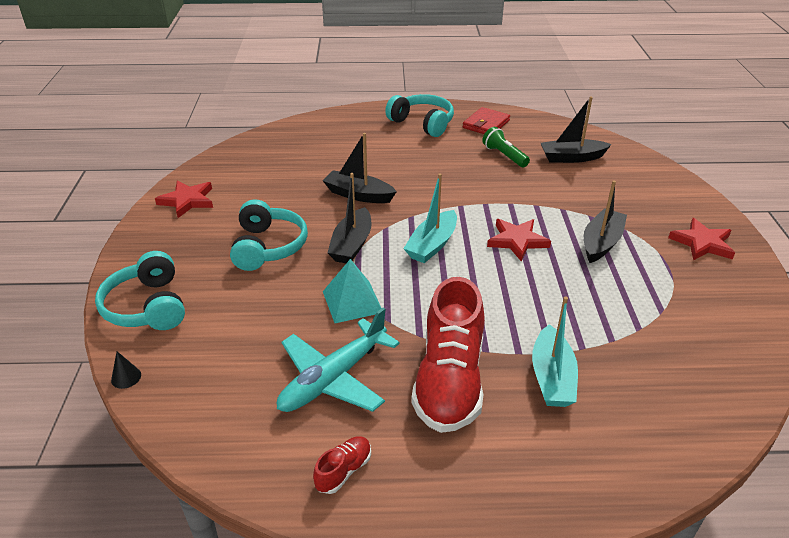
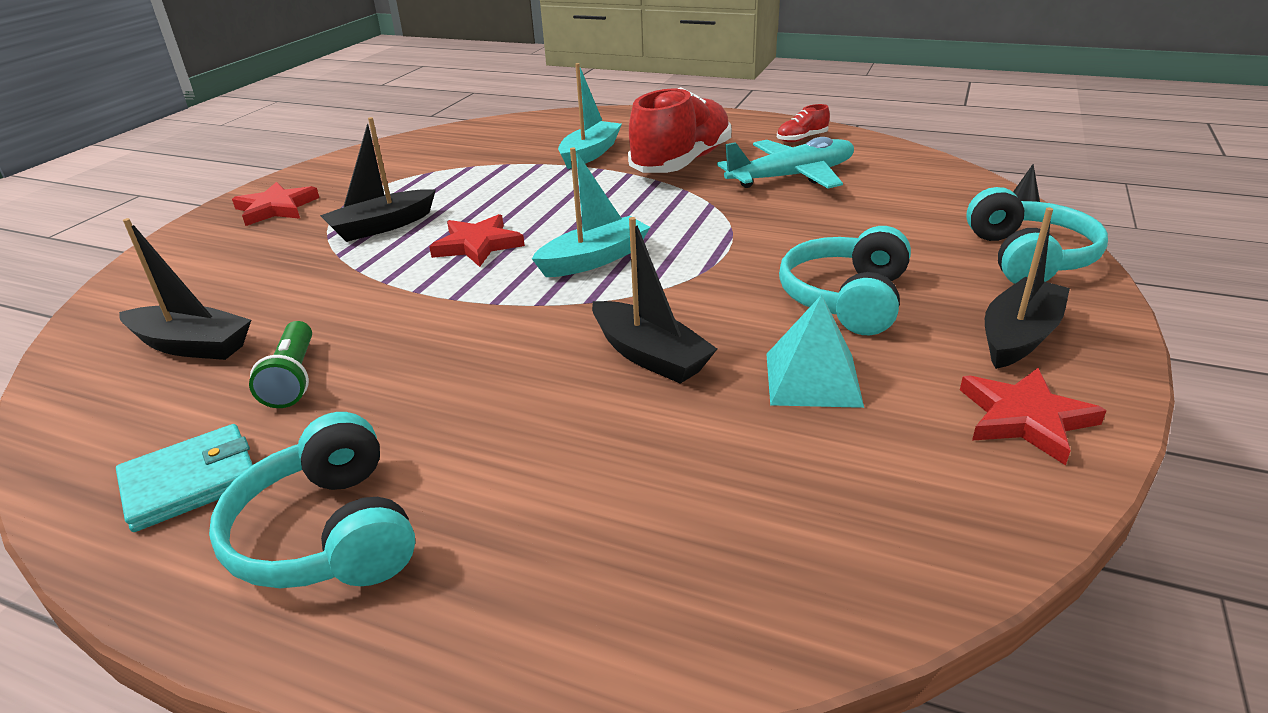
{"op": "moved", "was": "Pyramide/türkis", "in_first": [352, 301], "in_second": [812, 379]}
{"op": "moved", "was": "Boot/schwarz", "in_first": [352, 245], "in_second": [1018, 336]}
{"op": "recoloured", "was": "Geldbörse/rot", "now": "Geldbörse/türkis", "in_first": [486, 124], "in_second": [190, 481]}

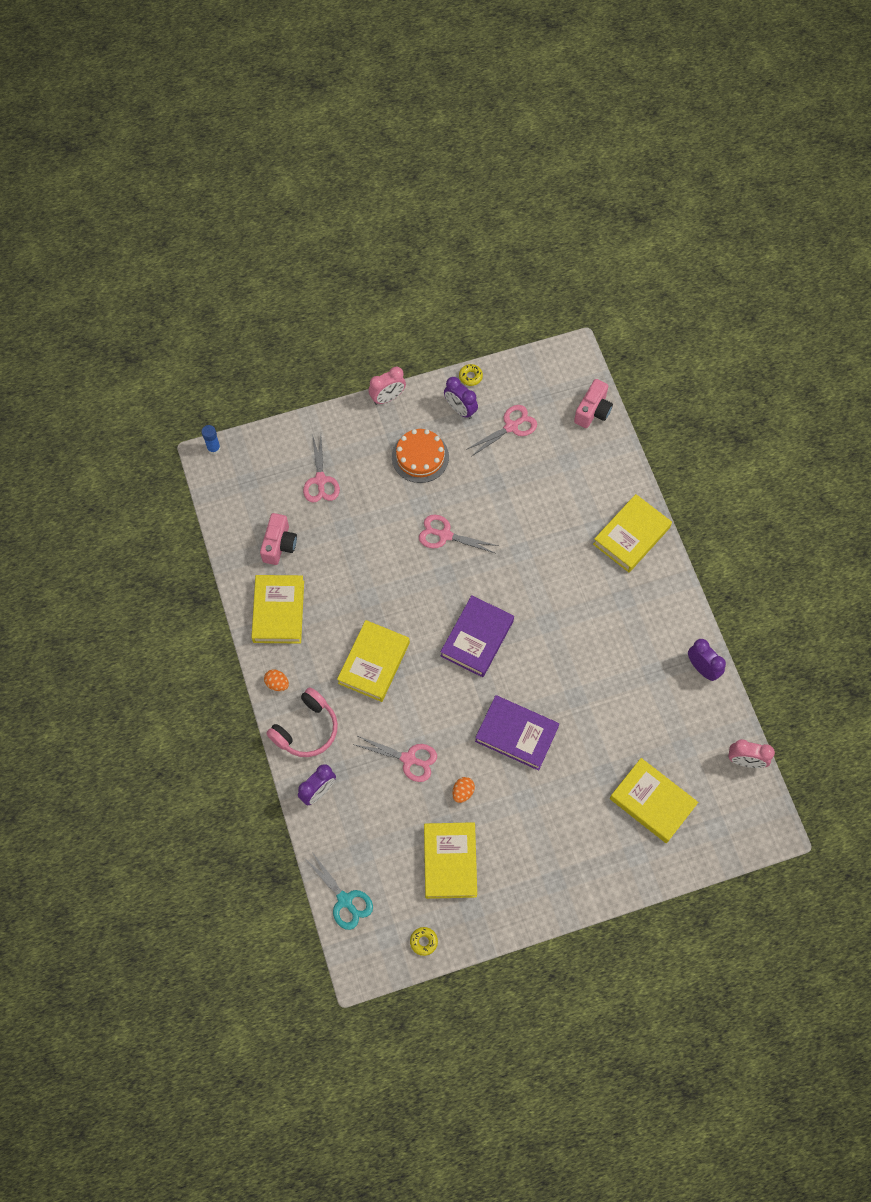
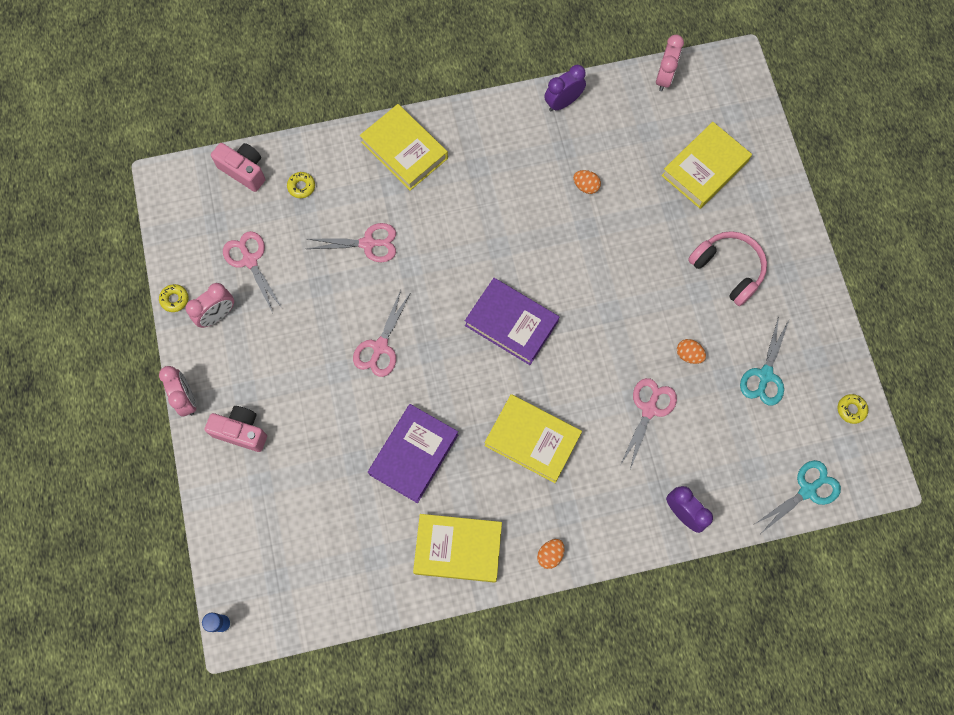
{"op": "moved", "was": "Kamera/rosa", "in_first": [279, 545], "in_second": [241, 431]}
{"op": "moved", "was": "Kopfhörer/rosa", "in_first": [306, 729], "in_second": [728, 269]}
{"op": "moved", "was": "Schere/rosa", "in_first": [320, 480], "in_second": [368, 243]}
{"op": "removed", "was": "Kuchen/orange", "in_first": [420, 457]}
{"op": "replaced", "was": "Buch/gelb", "now": "Schere/türkis", "in_first": [450, 861], "in_second": [765, 375]}
{"op": "recoloured", "was": "Wecker/lila", "now": "Wecker/rosa", "in_first": [460, 409], "in_second": [217, 315]}
{"op": "moved", "was": "Buch/lila", "in_first": [516, 734], "in_second": [413, 454]}
{"op": "added", "now": "Donut/gelb", "in_second": [301, 187]}
{"op": "added", "now": "Ei/orange", "in_second": [586, 186]}

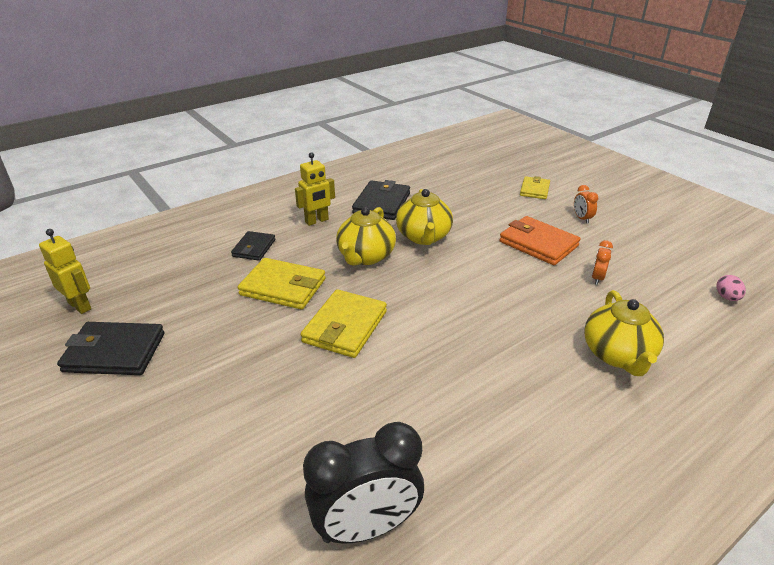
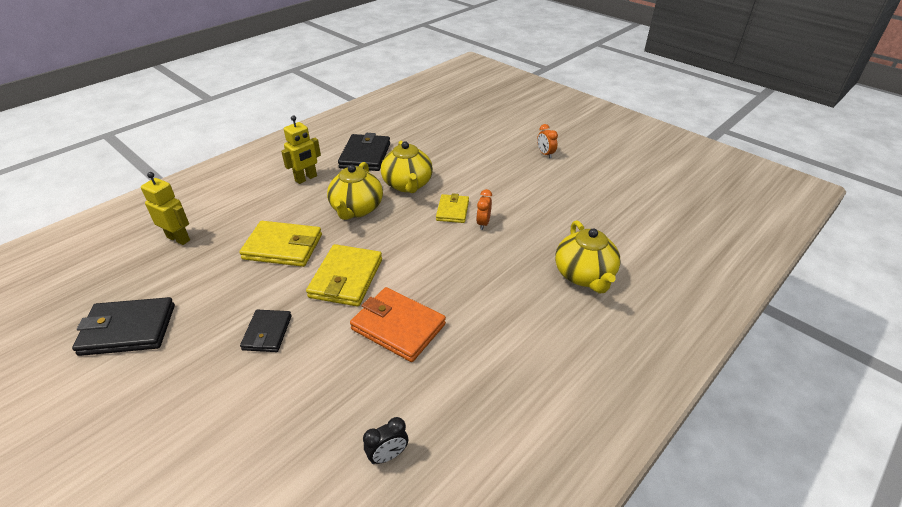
{"op": "moved", "was": "Roboter/gelb", "in_first": [80, 306], "in_second": [178, 238]}
{"op": "moved", "was": "Geldbörse/schwarz", "in_first": [254, 248], "in_second": [267, 333]}
{"op": "resized", "was": "Wecker/schwarz", "in_first": [366, 527], "in_second": [388, 455], "ratio": 0.45}
{"op": "moved", "was": "Geldbörse/orange", "in_first": [538, 244], "in_second": [398, 327]}
{"op": "moved", "was": "Geldbörse/gelb", "in_first": [534, 190], "in_second": [452, 210]}
{"op": "moved", "was": "Wecker/orange", "in_first": [597, 278], "in_second": [483, 223]}
{"op": "removed", "was": "Ei/rosa", "in_first": [727, 297]}

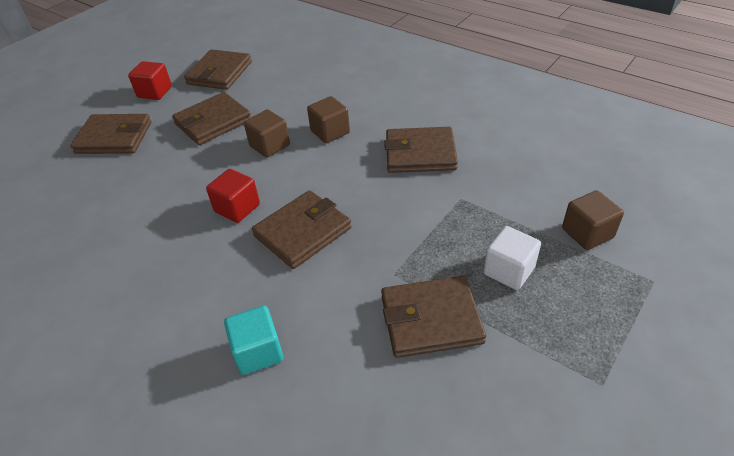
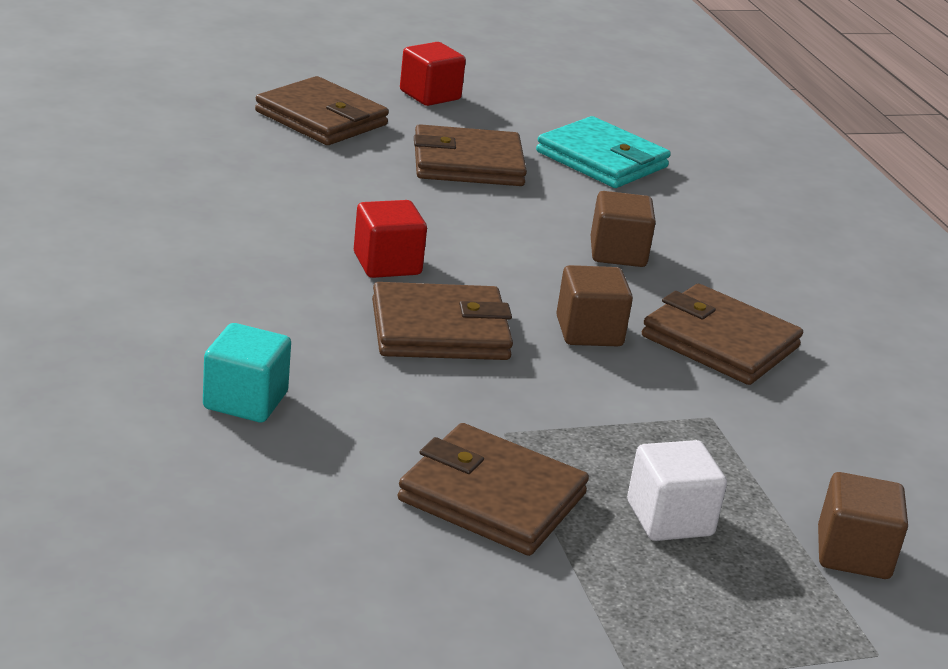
{"op": "removed", "was": "Geldbörse/braun", "in_first": [219, 73]}
{"op": "moved", "was": "Kubus/braun", "in_first": [270, 146], "in_second": [589, 332]}
{"op": "added", "now": "Geldbörse/türkis", "in_second": [602, 159]}

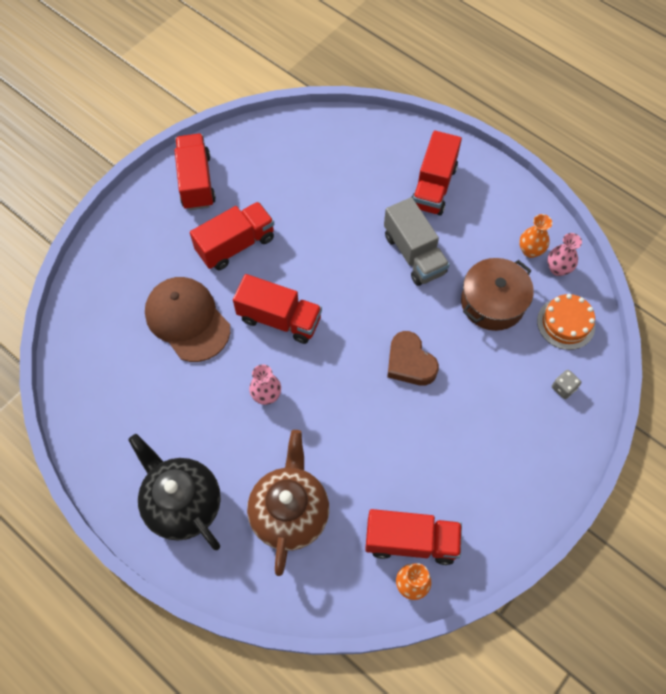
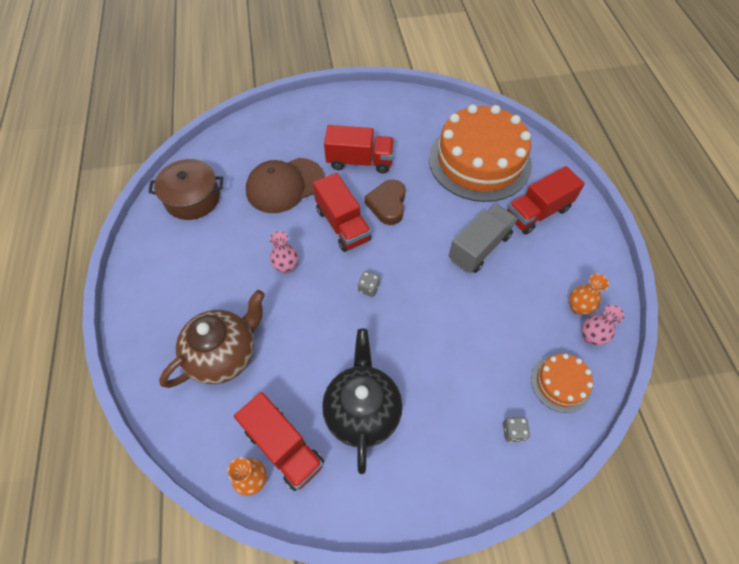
{"op": "moved", "was": "Teekanne/schwarz", "in_first": [183, 503], "in_second": [362, 411]}
{"op": "turned", "was": "Kappe/braun", "in_first": [187, 320], "in_second": [285, 185], "clockwise": -120}
{"op": "removed", "was": "Lastwagen/rot", "in_first": [196, 182]}
{"op": "turned", "was": "Lastwagen/grau", "in_first": [414, 254], "in_second": [479, 247], "clockwise": -150}
{"op": "moved", "was": "Herz/braun", "in_first": [410, 362], "in_second": [387, 205]}
{"op": "moved", "was": "Kochtopf/braun", "in_first": [492, 302], "in_second": [192, 198]}
{"op": "added", "now": "Spielwürfel/grau", "in_second": [368, 288]}
{"op": "added", "now": "Kuchen/orange", "in_second": [479, 161]}

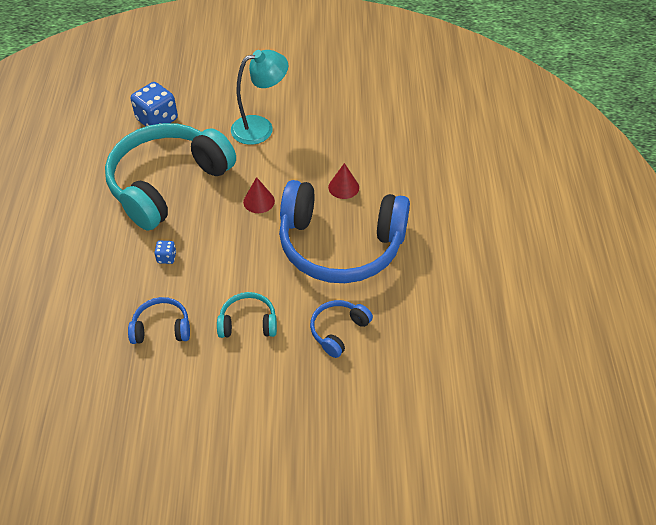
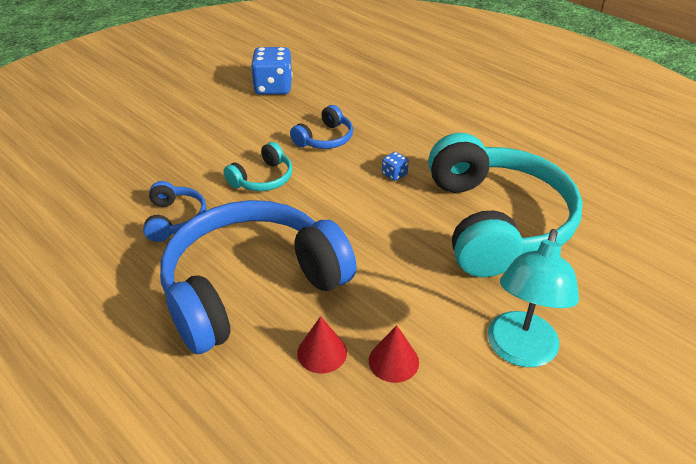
{"op": "moved", "was": "Spielwürfel/blau", "in_first": [157, 120], "in_second": [273, 87]}
{"op": "moved", "was": "Kegel/rot", "in_first": [259, 201], "in_second": [393, 361]}

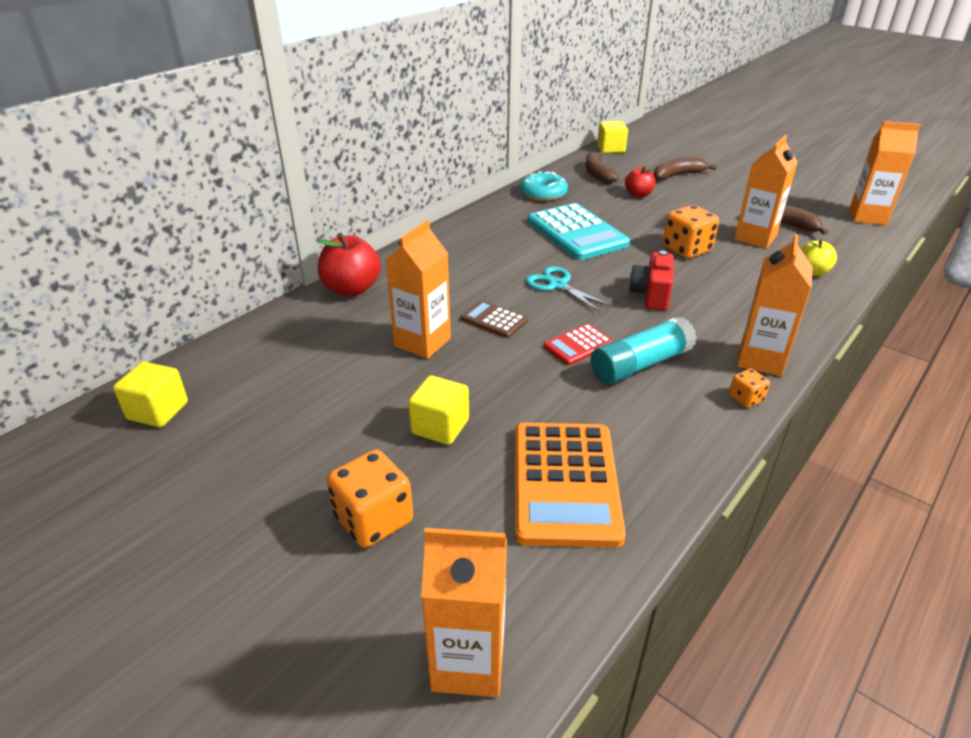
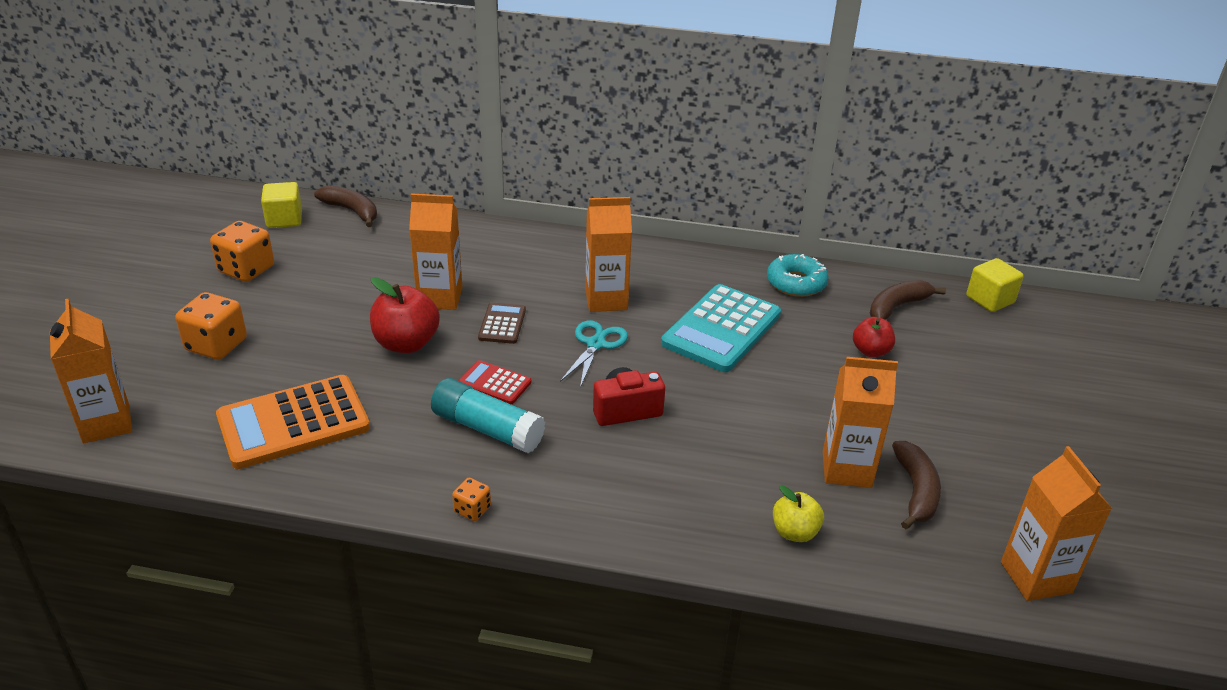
{"op": "moved", "was": "Apfel/rot", "in_first": [351, 289], "in_second": [406, 343]}
{"op": "removed", "was": "Kubus/gelb", "in_first": [440, 427]}
{"op": "moved", "was": "Banane/braun", "in_first": [677, 175], "in_second": [352, 211]}
{"op": "moved", "was": "Spielwürfel/orange", "in_first": [686, 249], "in_second": [246, 270]}
{"op": "moved", "was": "Getränkekarton/orange", "in_first": [760, 359], "in_second": [606, 300]}

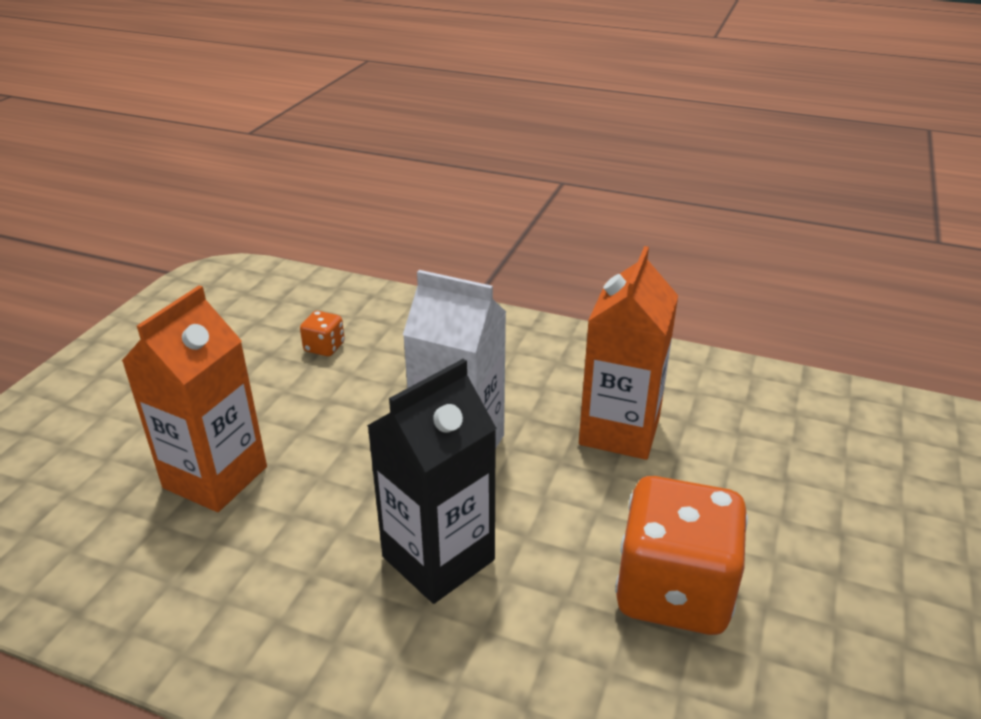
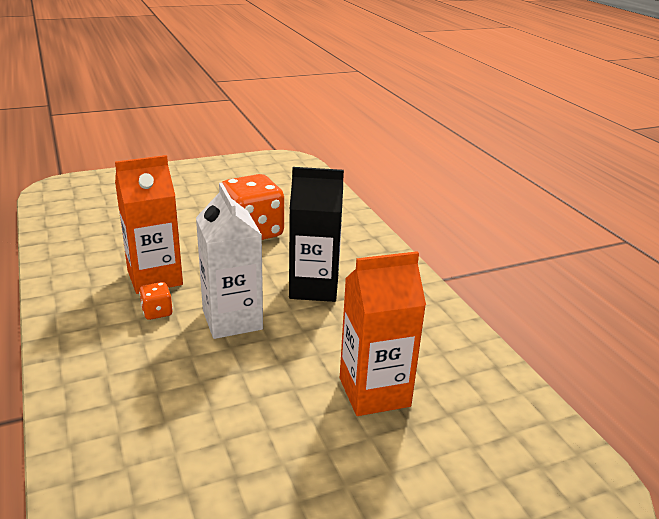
{"op": "moved", "was": "Spielwürfel/orange", "in_first": [324, 347], "in_second": [157, 312]}

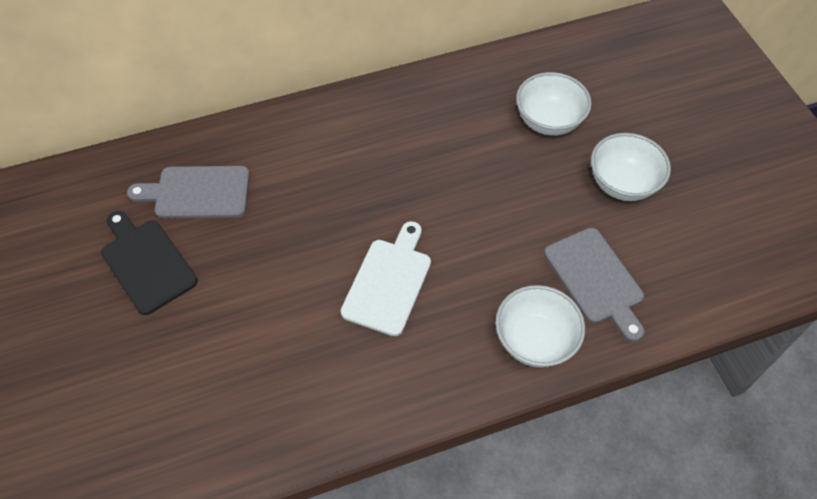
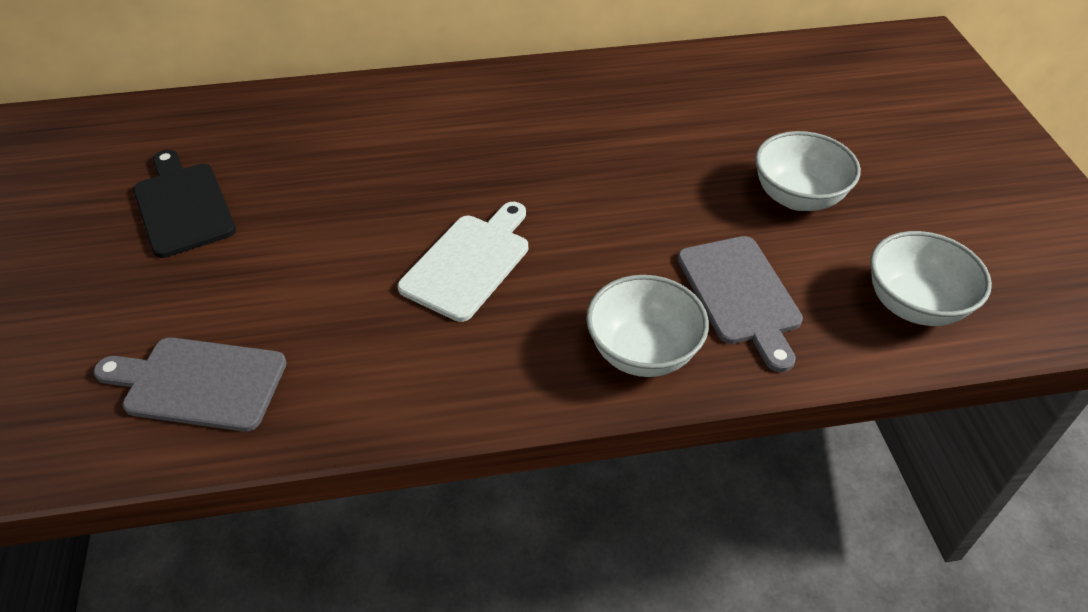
{"op": "moved", "was": "Schneidebrett/grau", "in_first": [197, 193], "in_second": [198, 383]}
{"op": "moved", "was": "Schüssel/weiß", "in_first": [548, 121], "in_second": [914, 305]}

